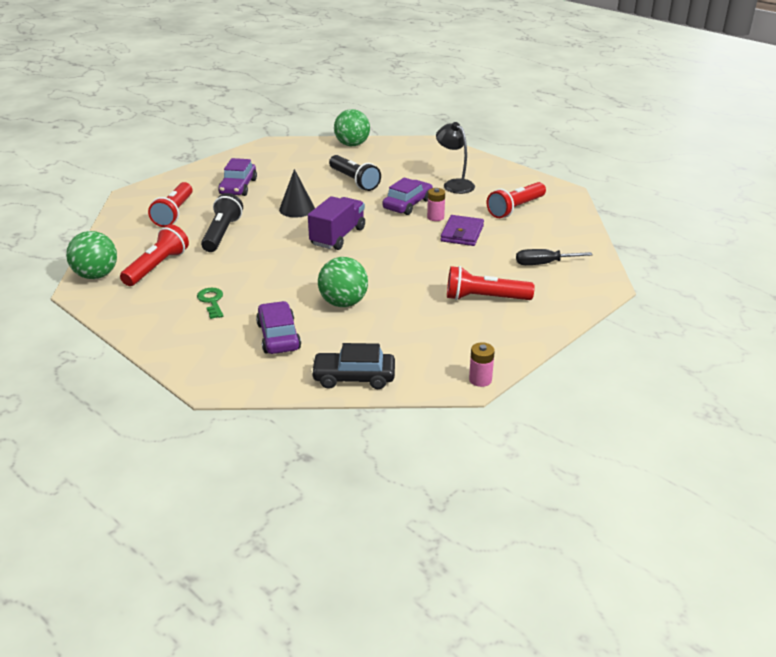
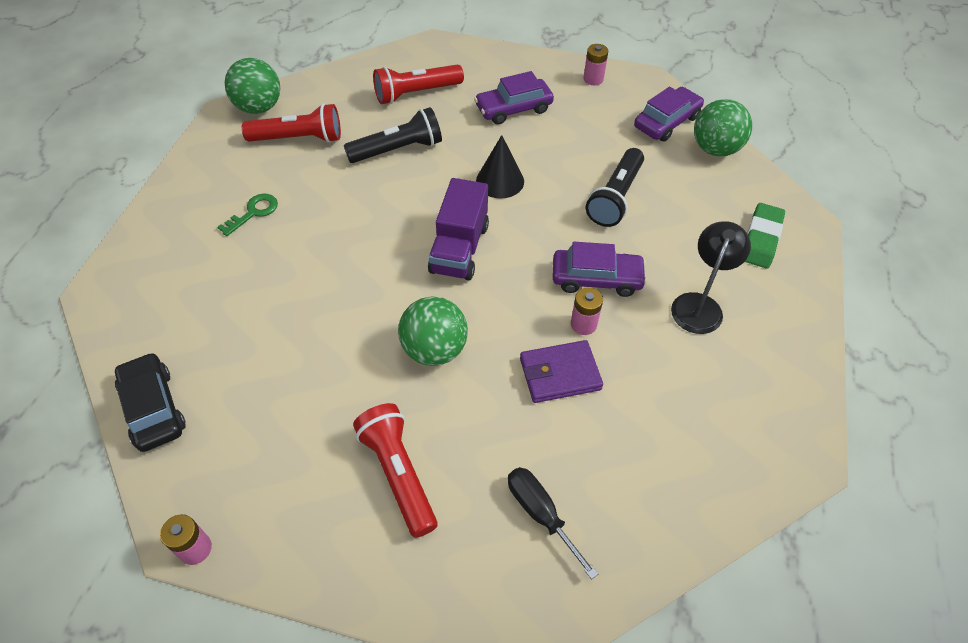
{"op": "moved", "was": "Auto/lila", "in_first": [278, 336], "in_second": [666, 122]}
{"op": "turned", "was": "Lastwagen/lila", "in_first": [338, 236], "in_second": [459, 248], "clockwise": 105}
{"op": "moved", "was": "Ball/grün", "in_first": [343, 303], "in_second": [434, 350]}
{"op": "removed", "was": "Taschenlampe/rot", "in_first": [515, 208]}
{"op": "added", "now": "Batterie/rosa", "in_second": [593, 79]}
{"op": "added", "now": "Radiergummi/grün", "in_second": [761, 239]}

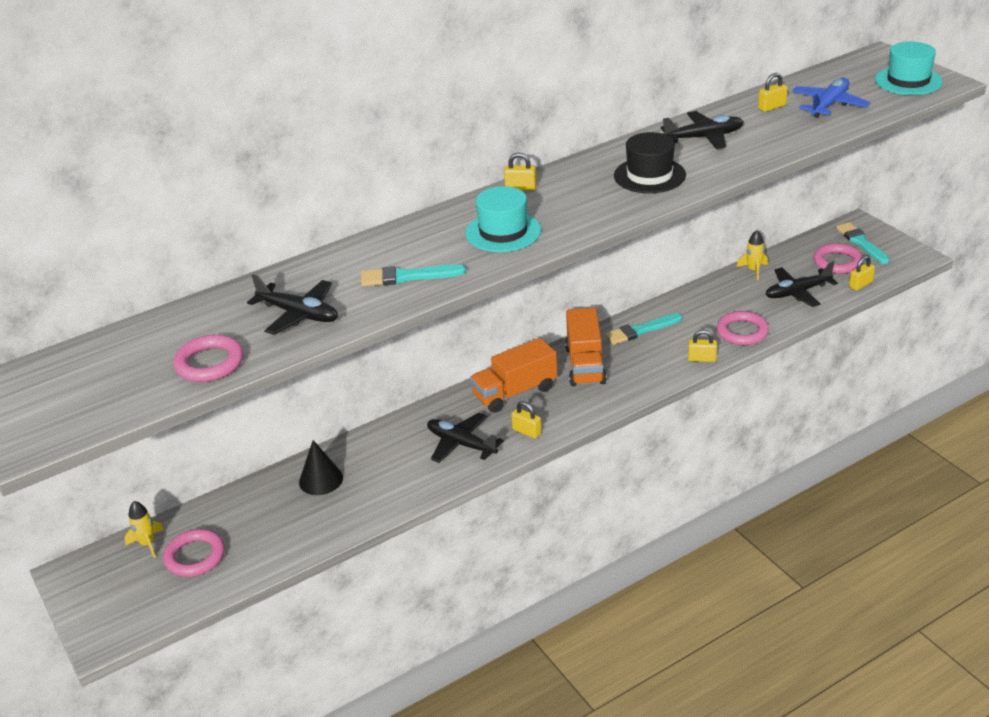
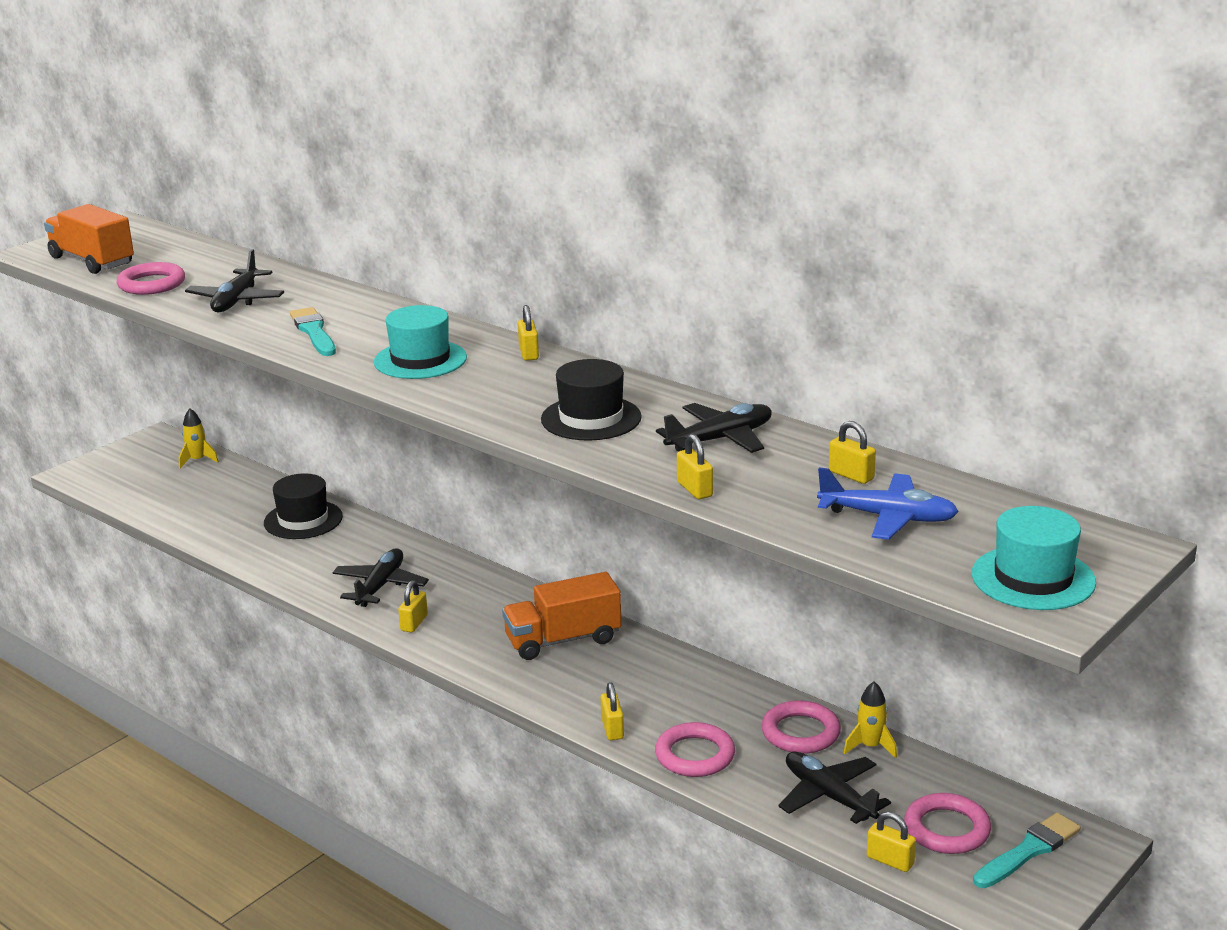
{"op": "moved", "was": "Ring/rosa", "in_first": [195, 556], "in_second": [800, 732]}
{"op": "replaced", "was": "Kegel/schwarz", "now": "Hut/schwarz", "in_first": [321, 479], "in_second": [303, 520]}
{"op": "moved", "was": "Lastwagen/orange", "in_first": [515, 392], "in_second": [92, 261]}
{"op": "removed", "was": "Pinsel/türkis", "in_first": [641, 330]}
{"op": "turned", "was": "Flugzeug/schwarz", "in_first": [704, 137], "in_second": [720, 439], "clockwise": -90}
{"op": "added", "now": "Vorhängeschloss/gelb", "in_second": [694, 489]}

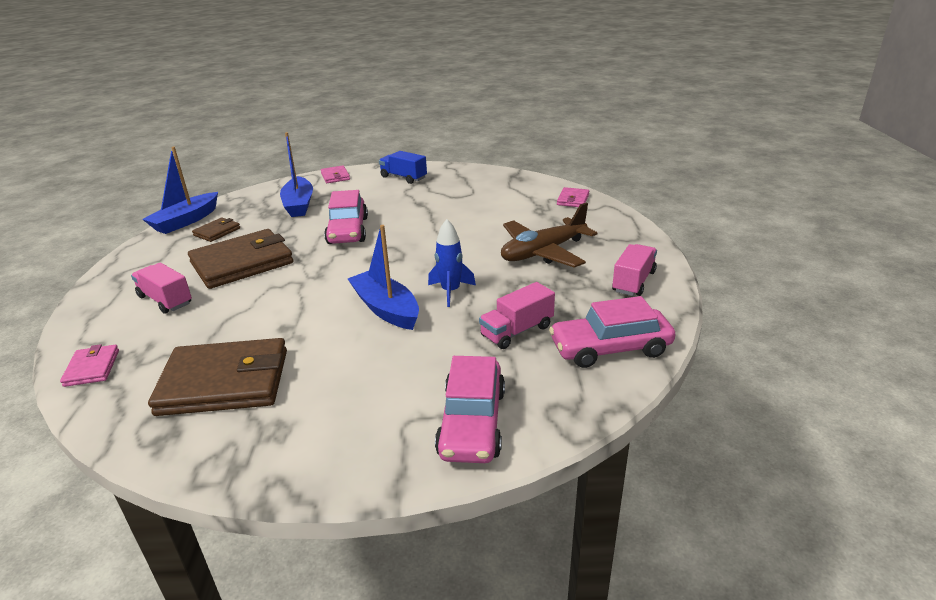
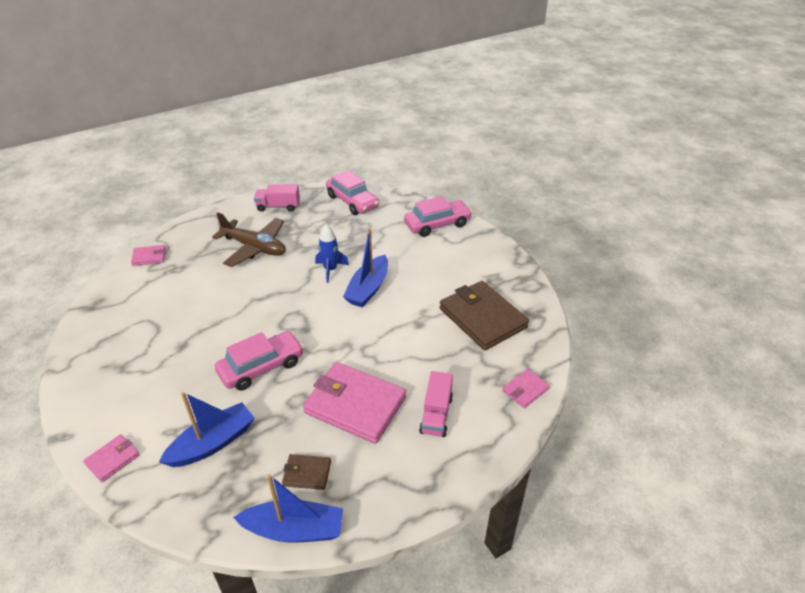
{"op": "recoloured", "was": "Geldbörse/braun", "now": "Geldbörse/rosa", "in_first": [242, 263], "in_second": [355, 405]}
{"op": "removed", "was": "Lastwagen/blau", "in_first": [403, 177]}
{"op": "removed", "was": "Lastwagen/rosa", "in_first": [517, 331]}

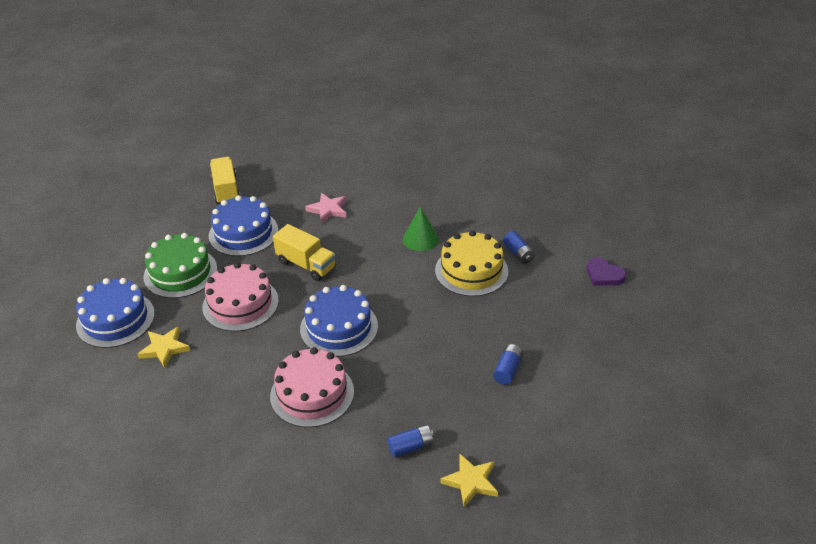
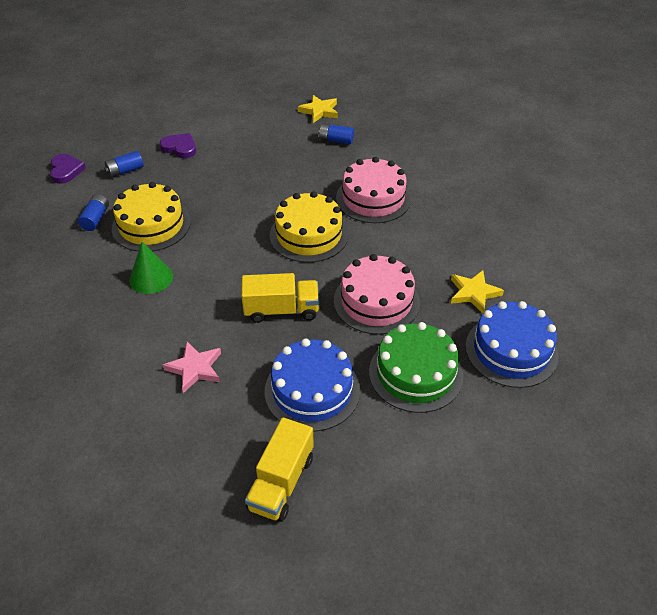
{"op": "turned", "was": "Lastwagen/gelb", "in_first": [306, 264], "in_second": [281, 310], "clockwise": 105}
{"op": "recoloured", "was": "Kuchen/blau", "now": "Kuchen/gelb", "in_first": [339, 327], "in_second": [309, 235]}
{"op": "moved", "was": "Batterie/blau", "in_first": [507, 370], "in_second": [125, 171]}
{"op": "added", "now": "Herz/lila", "in_second": [180, 148]}

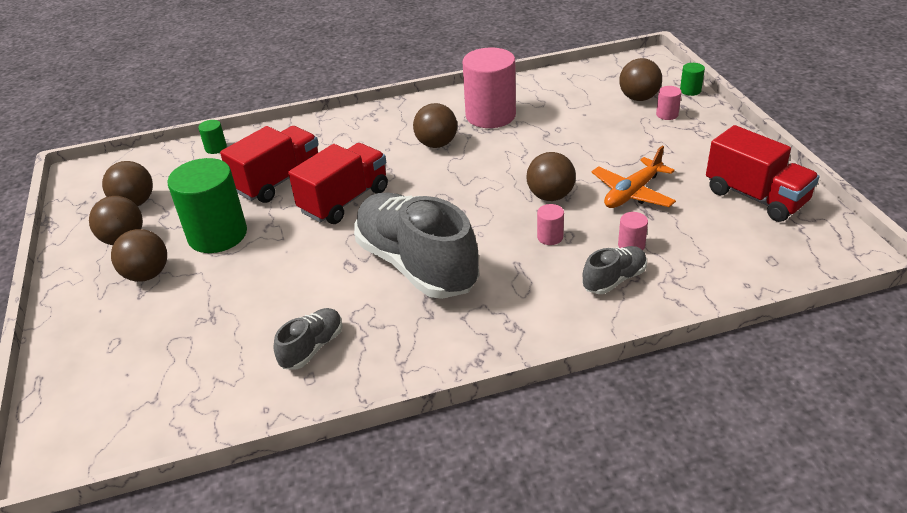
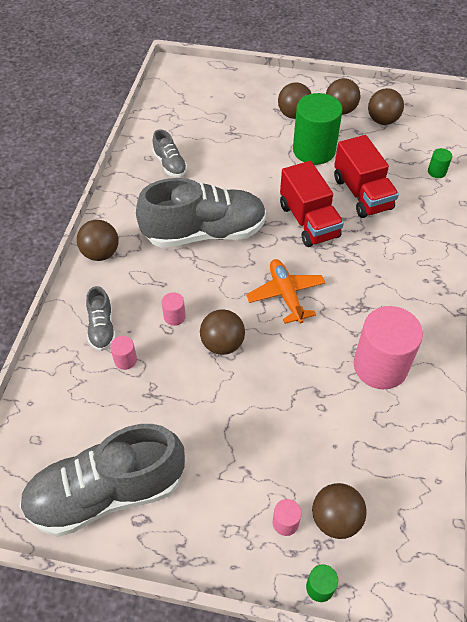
{"op": "moved", "was": "Ball/braun", "in_first": [436, 144], "in_second": [101, 253]}
{"op": "moved", "was": "Flugzeug/orange", "in_first": [632, 193], "in_second": [286, 295]}
{"op": "replaced", "was": "Lastwagen/rot", "now": "Schuh/grau", "in_first": [755, 197], "in_second": [107, 492]}

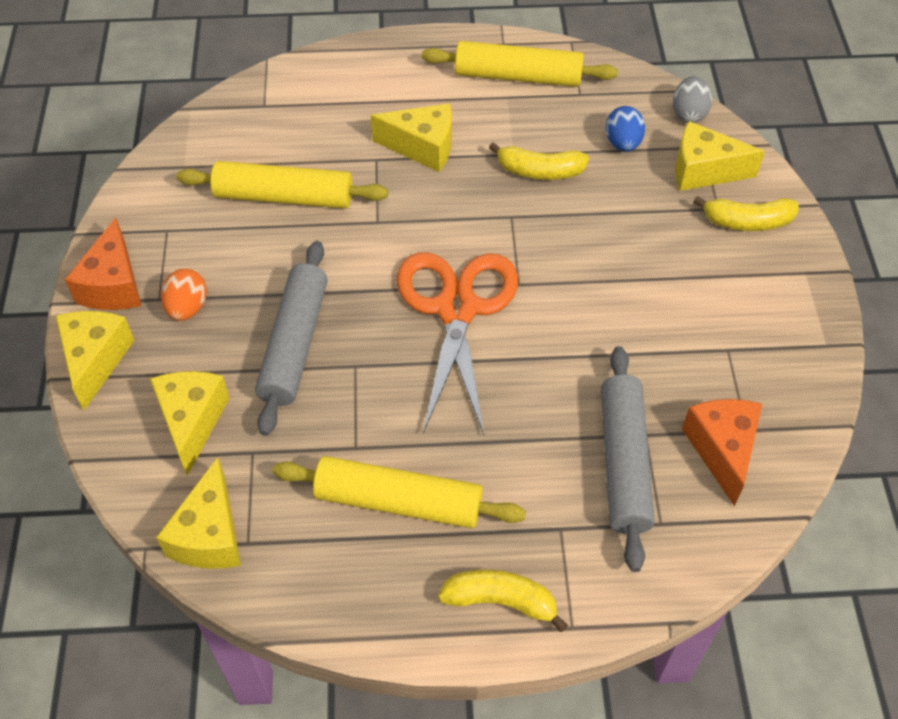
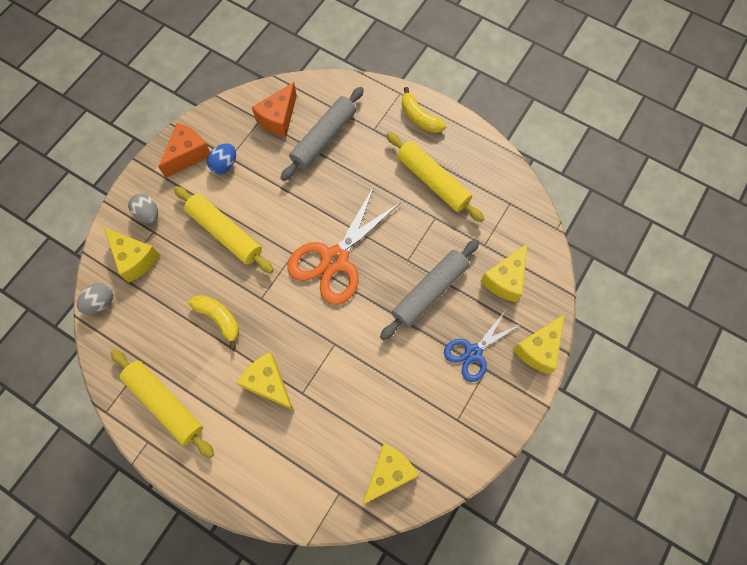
{"op": "moved", "was": "Käse/orange", "in_first": [113, 285], "in_second": [188, 155]}
{"op": "moved", "was": "Käse/gelb", "in_first": [210, 535], "in_second": [389, 473]}
{"op": "replaced", "was": "Ei/orange", "now": "Schere/blau", "in_first": [187, 308], "in_second": [473, 352]}
{"op": "moved", "was": "Nudelholz/gelb", "in_first": [284, 196], "in_second": [225, 233]}
{"op": "moved", "was": "Ei/blau", "in_first": [623, 143], "in_second": [224, 165]}
{"op": "replaced", "was": "Banane/gelb", "now": "Ei/grau", "in_first": [747, 222], "in_second": [148, 214]}

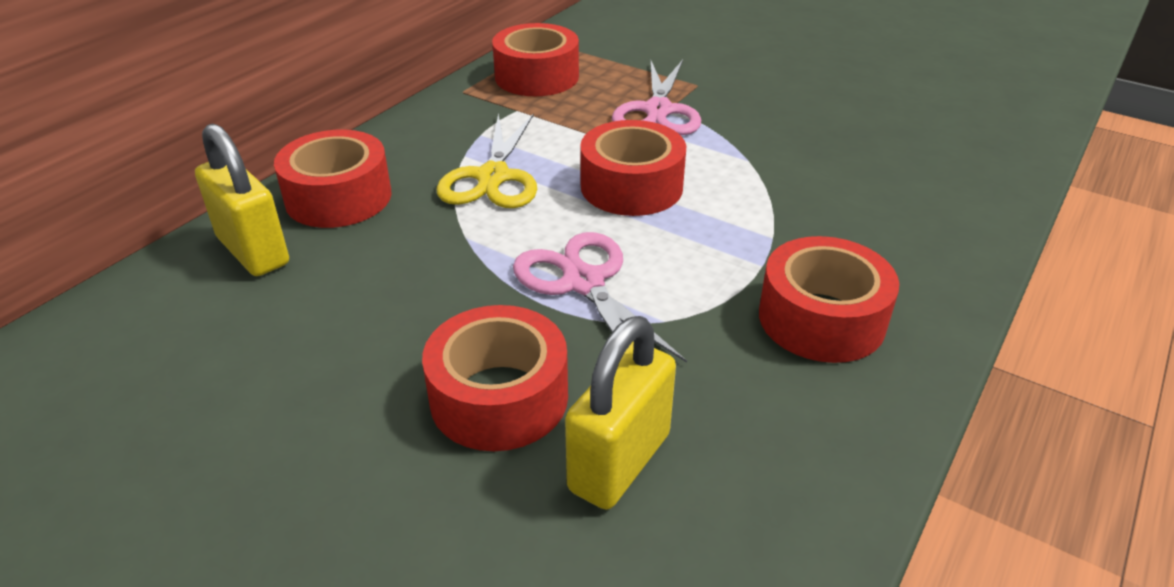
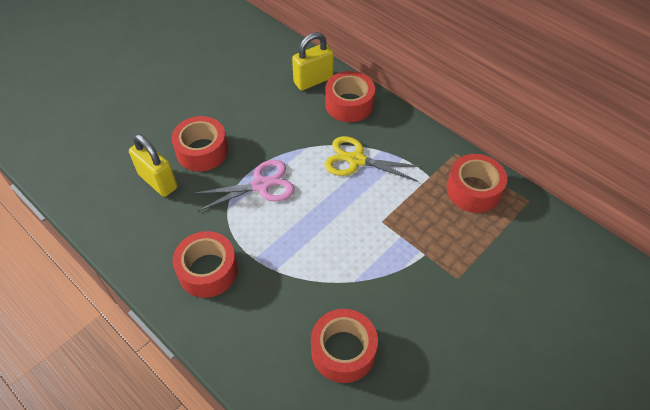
{"op": "moved", "was": "Klebeband/rot", "in_first": [631, 186], "in_second": [343, 351]}
{"op": "removed", "was": "Schere/rosa", "in_first": [658, 111]}

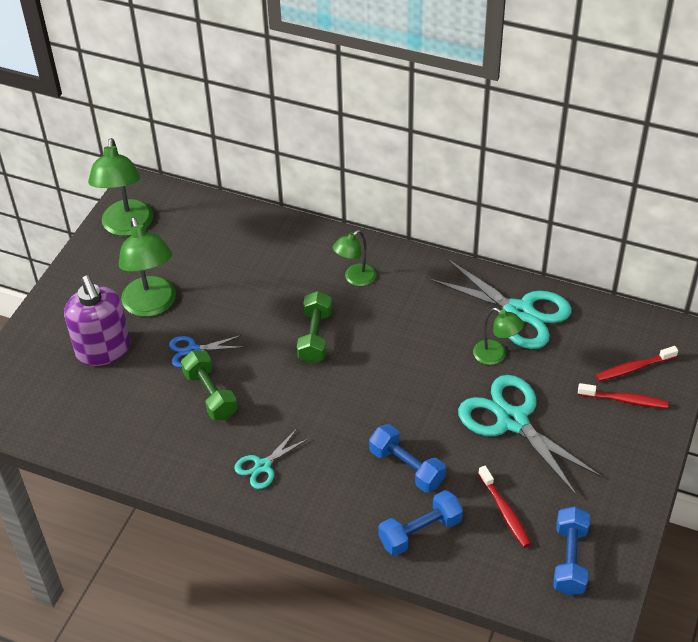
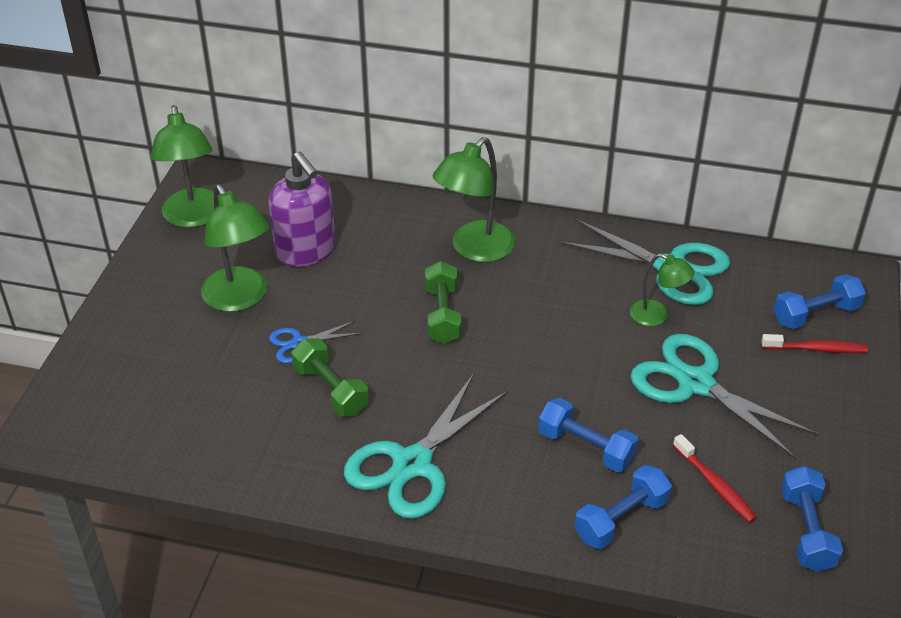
{"op": "moved", "was": "Seifenspender/lila", "in_first": [103, 350], "in_second": [306, 251]}
{"op": "resized", "was": "Schere/türkis", "in_first": [263, 466], "in_second": [412, 464], "ratio": 1.98}
{"op": "resized", "was": "Lampe/grün", "in_first": [355, 279], "in_second": [474, 249], "ratio": 1.74}
{"op": "replaced", "was": "Zahnbürste/rot", "now": "Hantel/blau", "in_first": [633, 368], "in_second": [815, 314]}

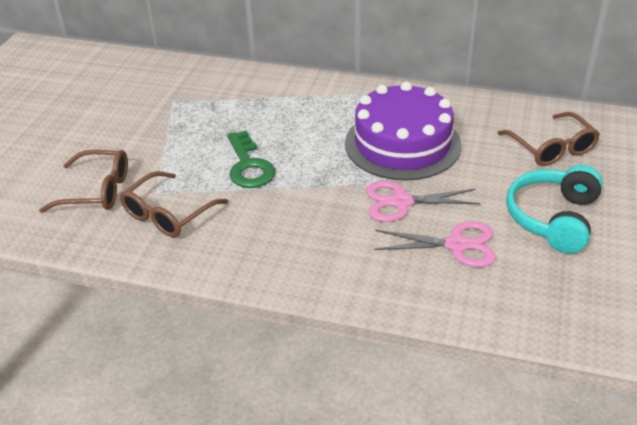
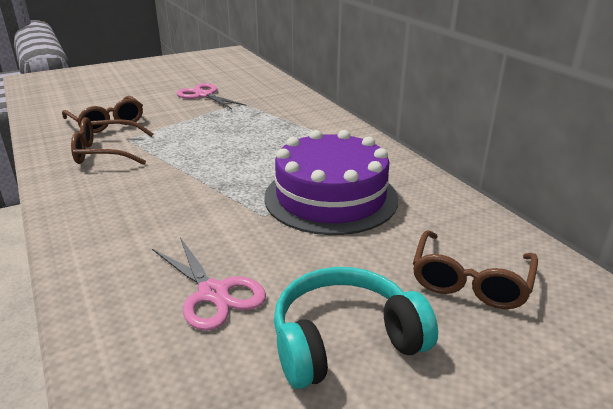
{"op": "removed", "was": "Schlüssel/grün", "in_first": [249, 166]}
{"op": "moved", "was": "Schere/rosa", "in_first": [401, 202], "in_second": [204, 95]}

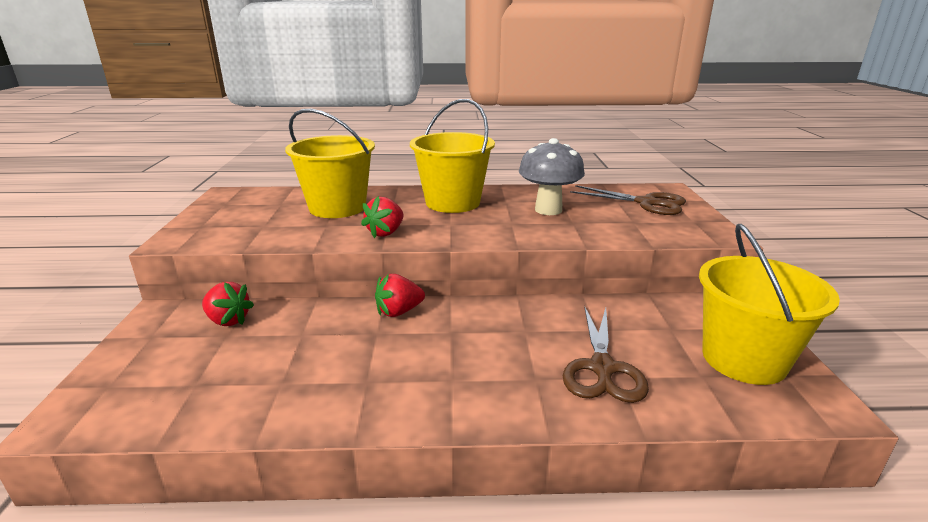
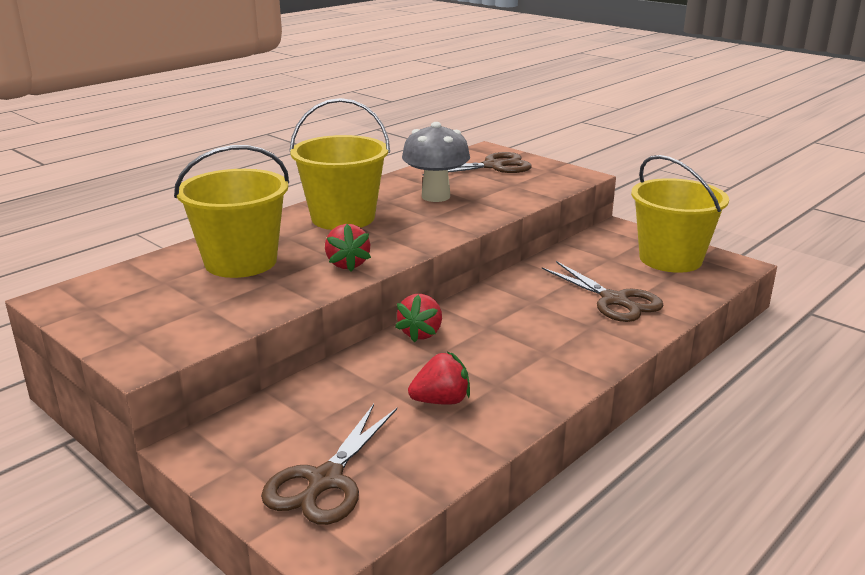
{"op": "moved", "was": "Erdbeere/rot", "in_first": [228, 320], "in_second": [441, 401]}
{"op": "added", "now": "Schere/braun", "in_second": [325, 480]}

